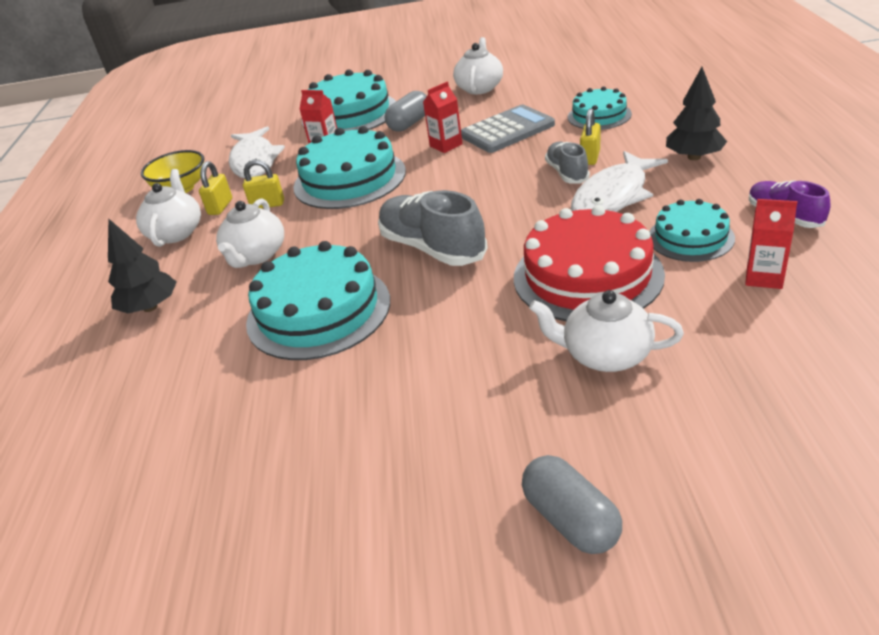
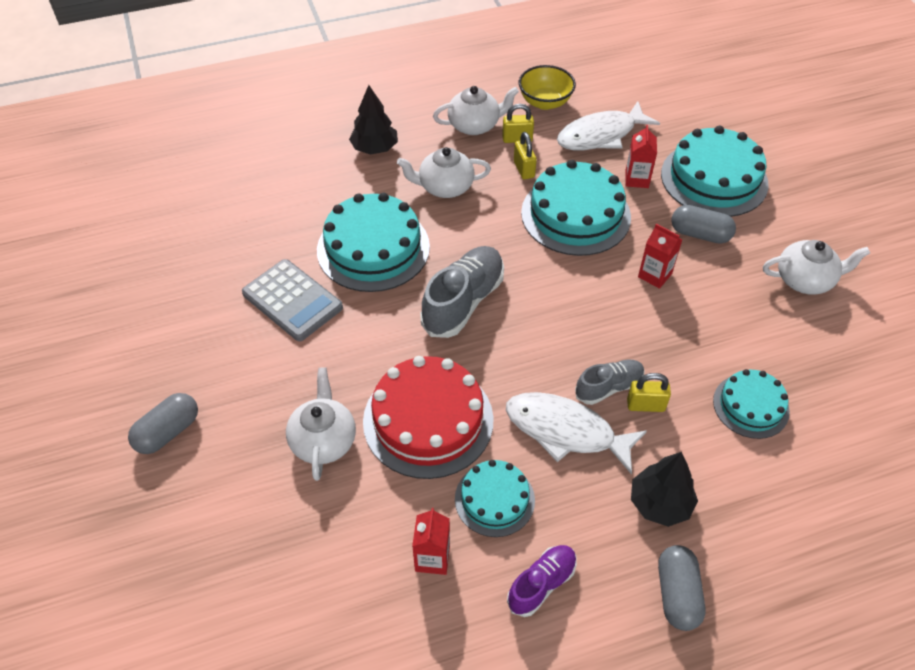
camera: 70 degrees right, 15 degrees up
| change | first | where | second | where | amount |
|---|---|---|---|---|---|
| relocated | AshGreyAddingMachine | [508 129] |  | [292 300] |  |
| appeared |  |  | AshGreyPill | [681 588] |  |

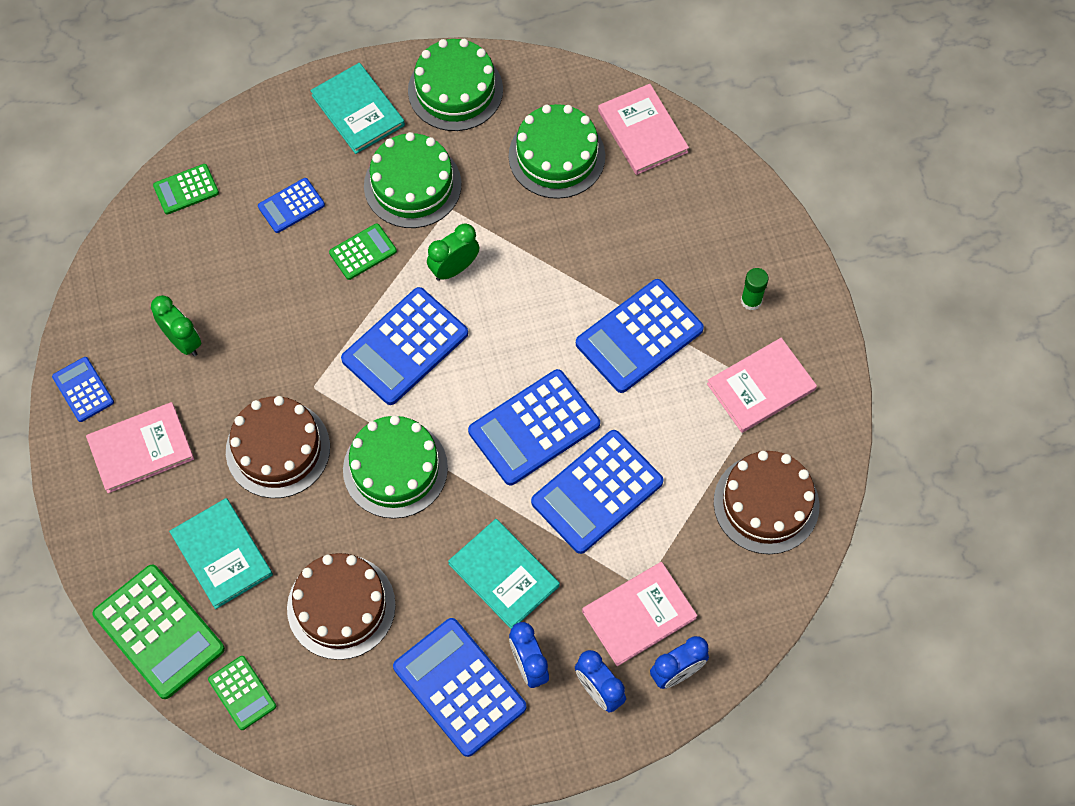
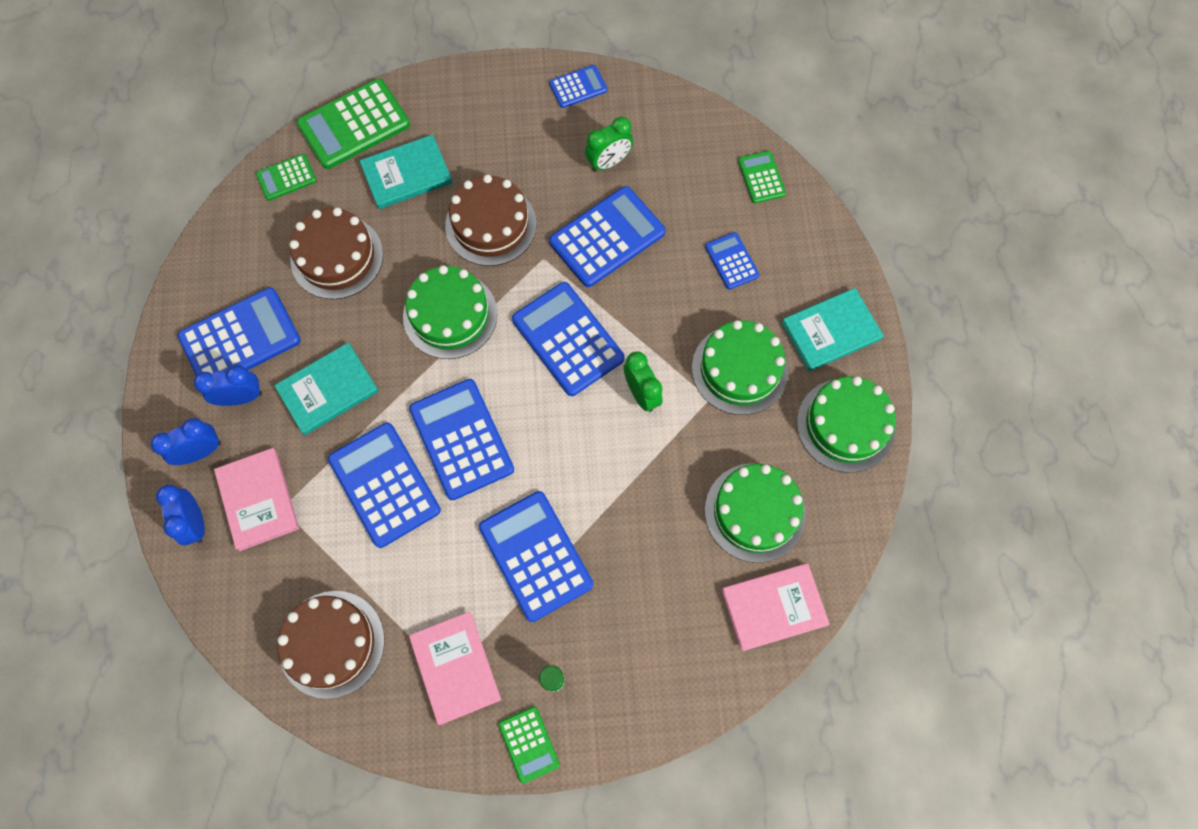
camera: 100 degrees right, 5 degrees up
| change | first | where | second | where | amount |
|---|---|---|---|---|---|
| missing | PinkHardback | [140 447] |  |  |  |
| relocated | GreenAddingMachine | [363 251] |  | [529 745] |  |
| appeared |  |  | CobaltAddingMachine | [607 236] |  |

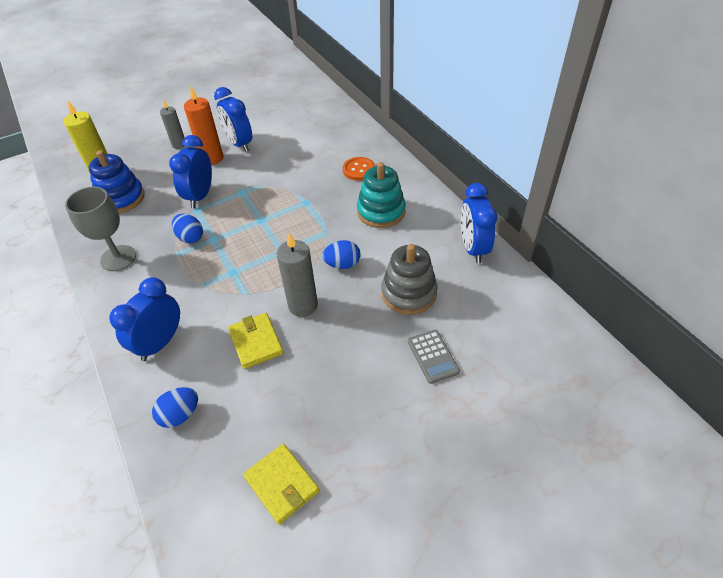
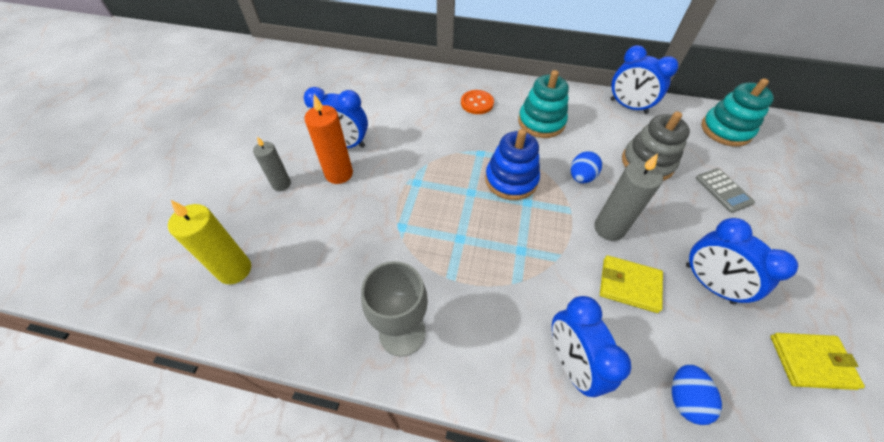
camera: 50 degrees left, 5 degrees up
| change | first | where | second | where | amount |
|---|---|---|---|---|---|
| relocated | CobaltStackingRings | [117 181] |  | [512 164] |  |
| relocated | CobaltClock | [190 171] |  | [742 261] |  |
| missing | CobaltEggShape | [187 229] |  |  |  |
| spun | AshGreyAddingMachine | [434 357] |  | [725 190] | 45 degrees clockwise |
| appeared |  |  | TealStackingRings | [737 112] |  |

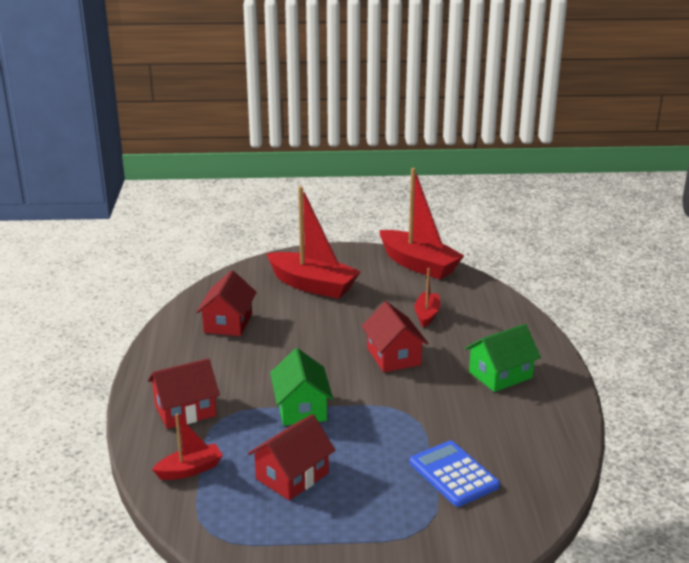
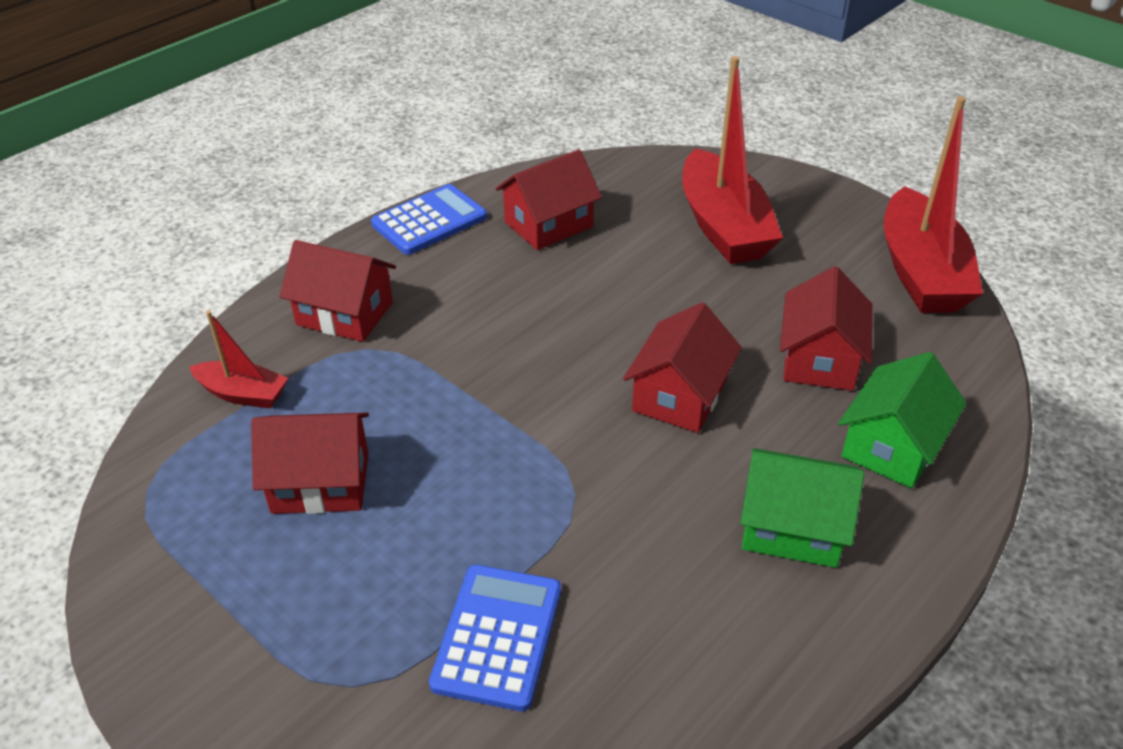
camera: 45 degrees right, 15 degrees up
| change | first | where | second | where | amount |
|---|---|---|---|---|---|
| relocated | GreenToyHouse | [301 387] |  | [902 420] |  |
| exchanged | CrimsonBoat | [427 297] | CrimsonToyHouse | [826 328] |  |
| appeared |  |  | CobaltAddingMachine | [429 219] |  |

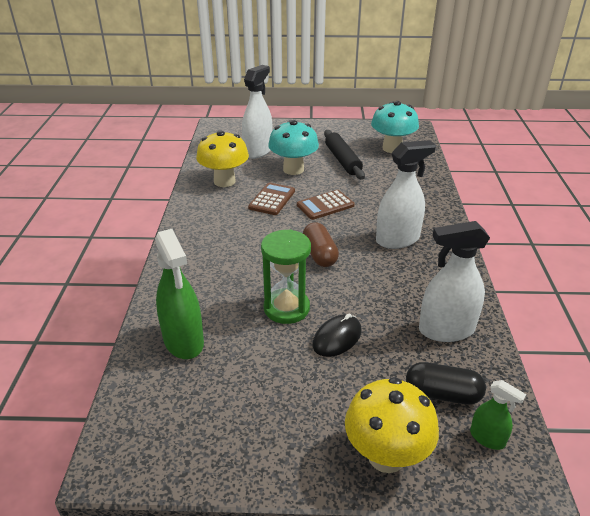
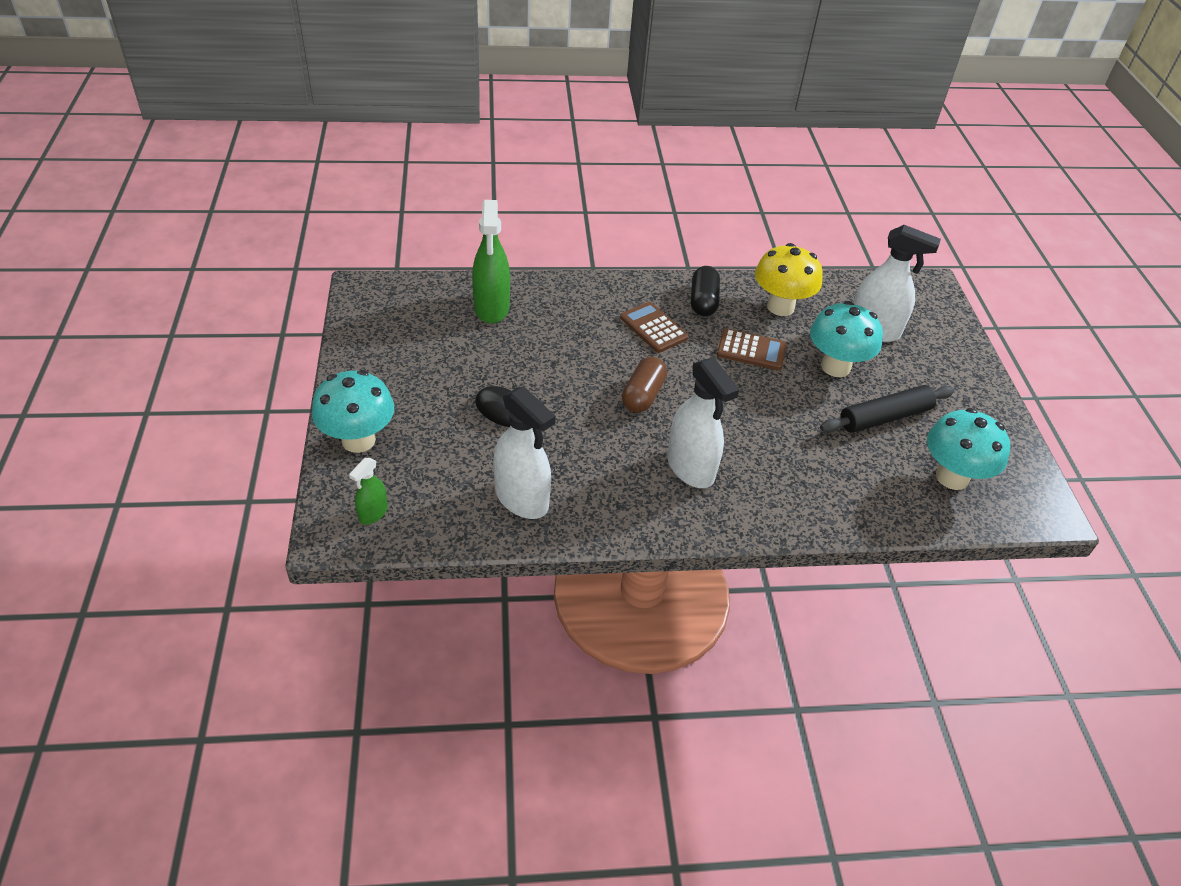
camera: 80 degrees right, 10 degrees up
| change | first | where | second | where | amount |
|---|---|---|---|---|---|
| spun | GreenSprayBottle | [179 294] |  | [491 262] | 60 degrees counterclockwise |
| missing | GreenSandglass | [286 276] |  |  |  |
| relocated | BrownAddingMachine | [326 205] |  | [654 327] |  |
| spun | BrownPill | [321 244] |  | [644 385] | 45 degrees counterclockwise |
| colour | YellowMushroom | [392 425] | TealMushroom | [353 411] |  |
| relocated | EbonyPill | [446 383] |  | [705 291] |  |
| spun | WhiteSprayBottle | [454 281] |  | [524 452] | 150 degrees clockwise |

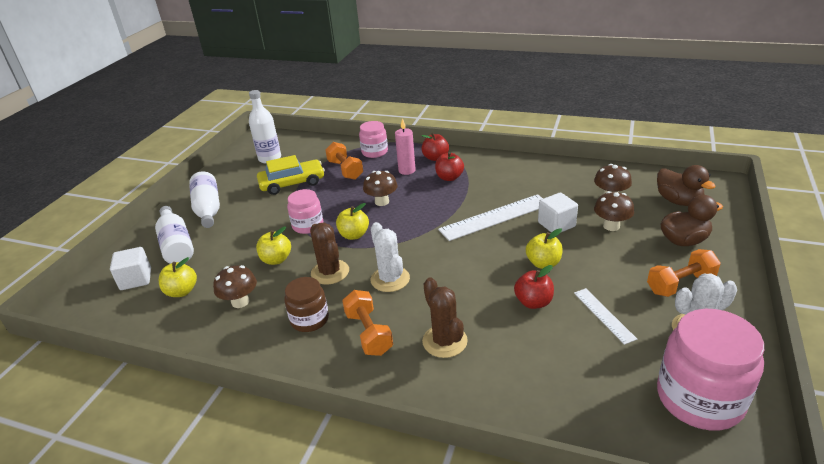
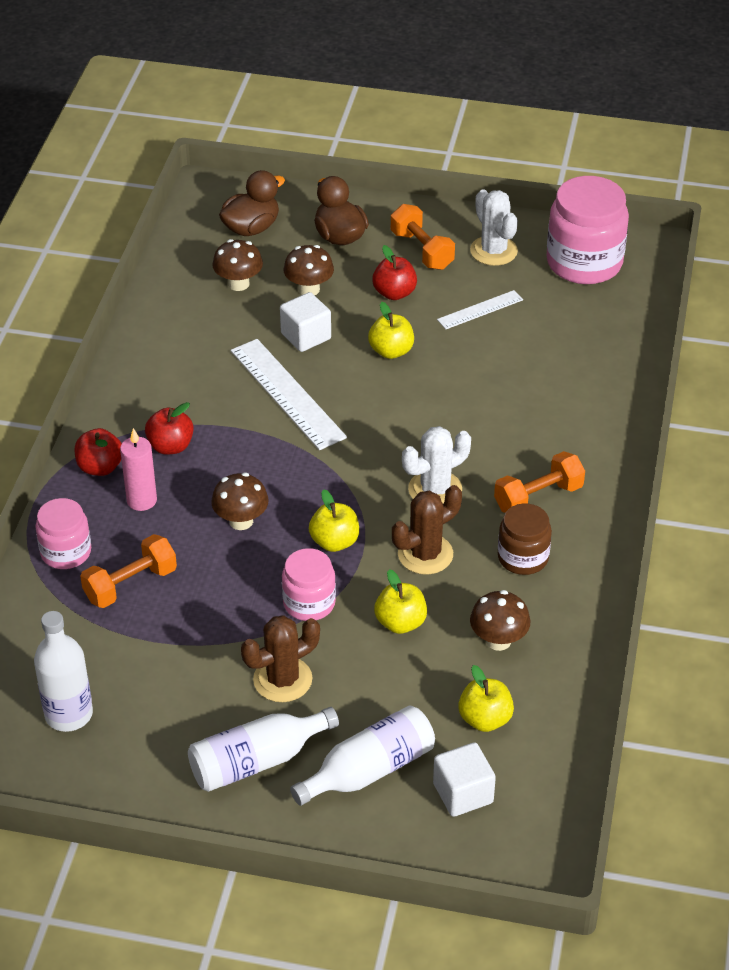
camera: 100 degrees left, 10 degrees up
| change | first | where | second | where | amount |
|---|---|---|---|---|---|
| missing | YellowToyCar | [291 175] |  |  |  |
| relocated | BrownPricklyPlant | [445 317] |  | [280 658] |  |
| relocated | CrimsonAppleFruit | [534 287] |  | [394 272] |  |

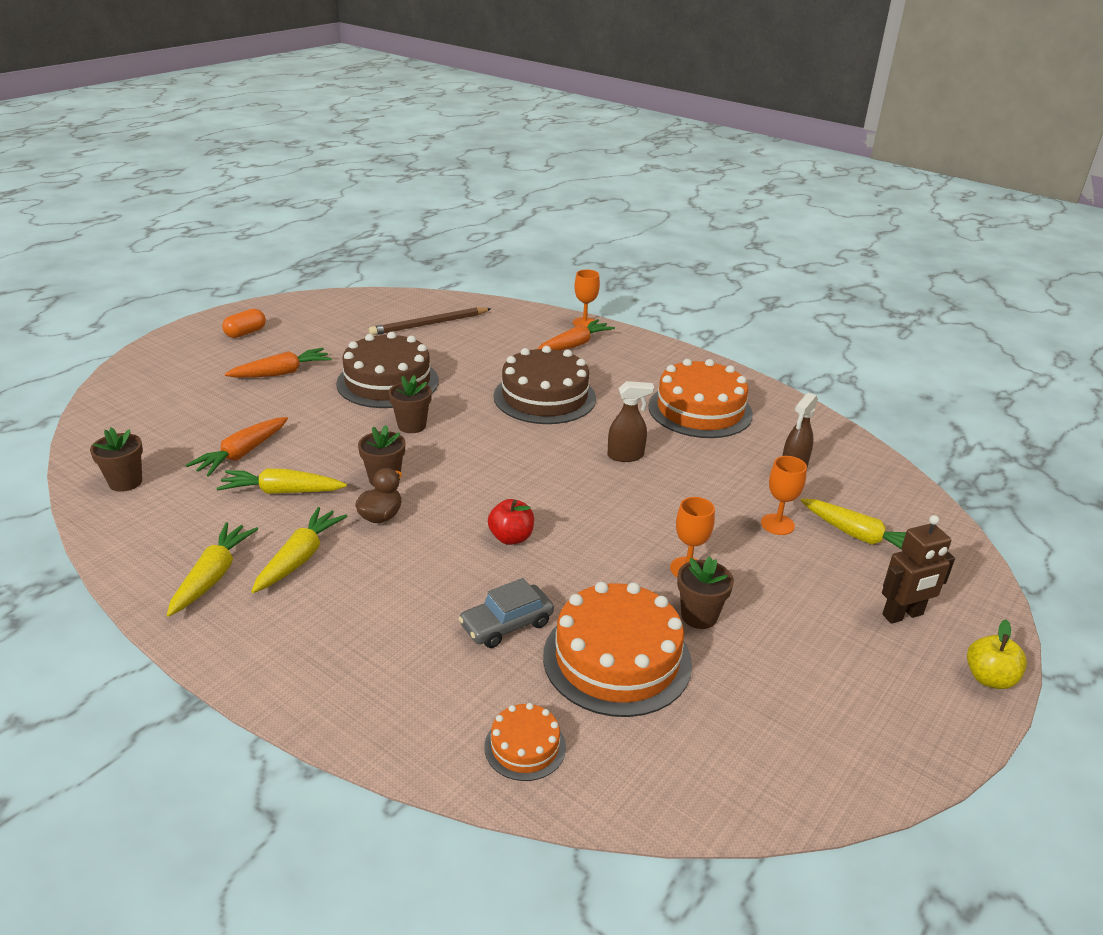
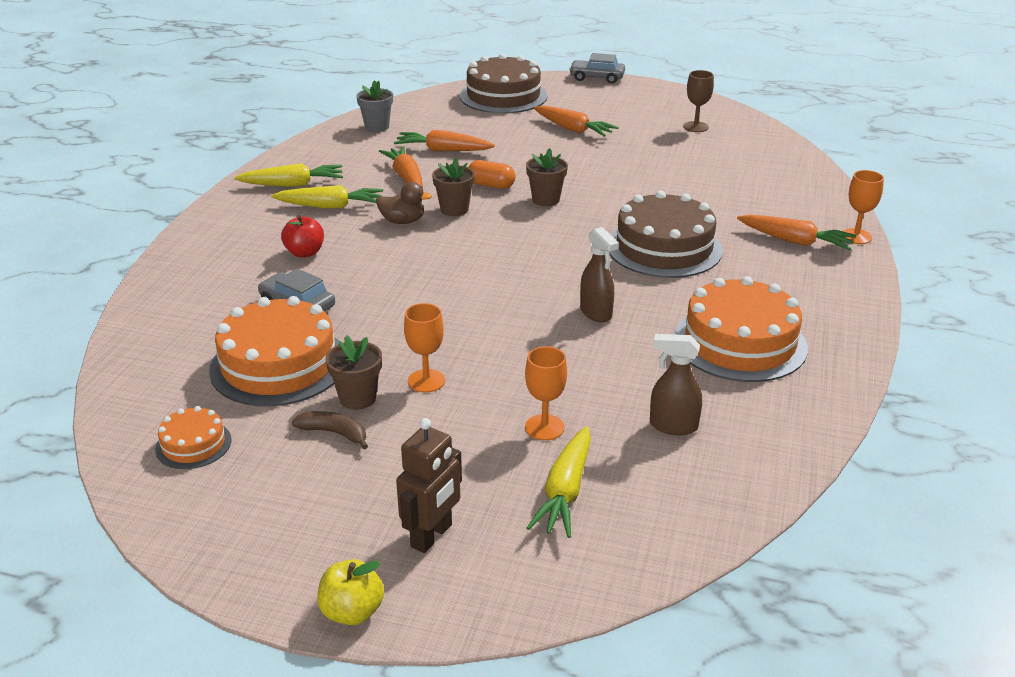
camera: 70 degrees right, 0 degrees up
| change | first | where | second | where | amount |
|---|---|---|---|---|---|
| colour | BrownFlowerPot | [116 460] | AshGreyFlowerPot | [374 106] |  |
| colour | YellowRootVegetable | [281 481] | BrightOrangeRootVegetable | [401 166] |  |
| relocated | BrightOrangePill | [244 323] |  | [492 174] |  |
| relocated | BrownLayerCake | [387 370] |  | [504 83] |  |
| missing | BrownPencil | [430 321] |  |  |  |
| relocated | BrightOrangeLayerCake | [525 742] |  | [193 437] |  |
| relocated | CrimsonAppleFruit | [511 522] |  | [302 236] |  |
| spun | BrownRobotFigure | [918 569] |  | [429 485] | 105 degrees counterclockwise |
| appeared |  |  | BrownBananaFruit | [330 430] |  |
| appeared |  |  | AshGreyToyCar | [597 68] |  |
| appeared |  |  | BrownChalice | [698 101] |  |

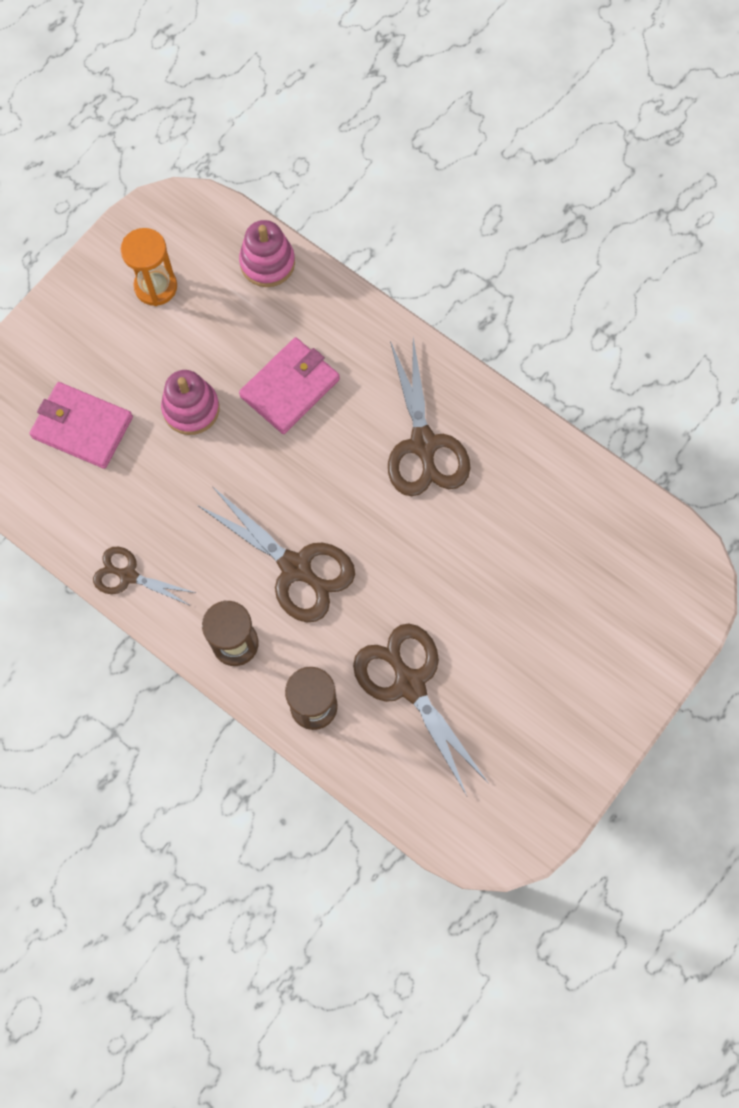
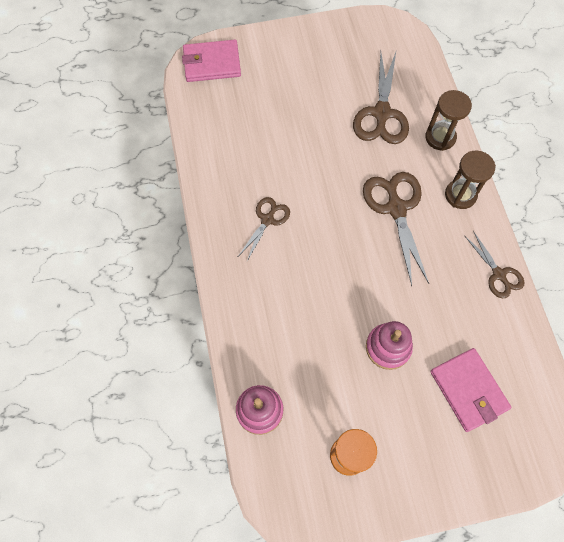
camera: 140 degrees left, 5 degrees down
| change | first | where | second | where | amount |
|---|---|---|---|---|---|
| relocated | PinkCardWallet | [289 385] |  | [211 61] |  |
| size | BrownShears | [429 417] |  | [264 229] | x0.59 |

